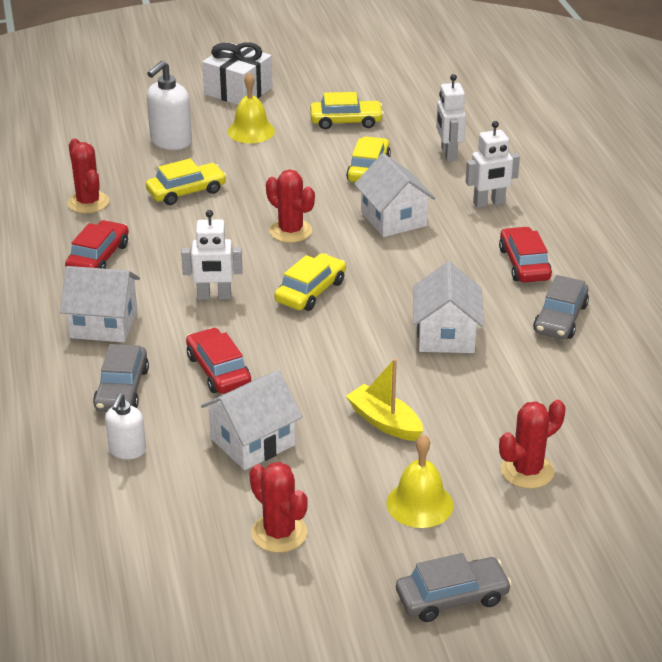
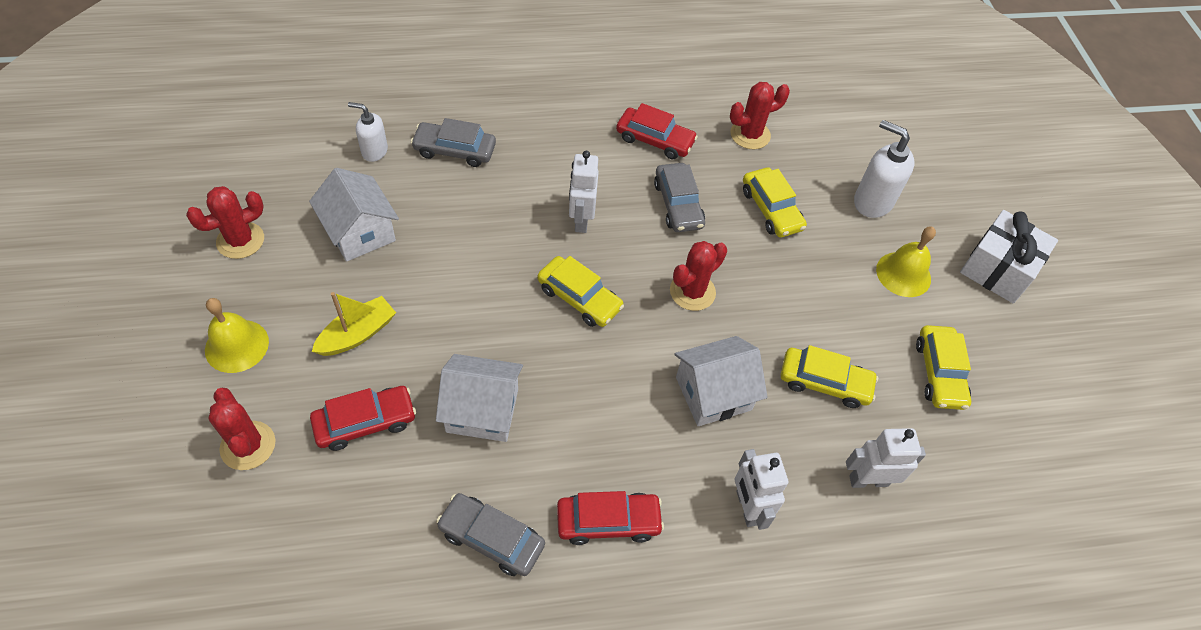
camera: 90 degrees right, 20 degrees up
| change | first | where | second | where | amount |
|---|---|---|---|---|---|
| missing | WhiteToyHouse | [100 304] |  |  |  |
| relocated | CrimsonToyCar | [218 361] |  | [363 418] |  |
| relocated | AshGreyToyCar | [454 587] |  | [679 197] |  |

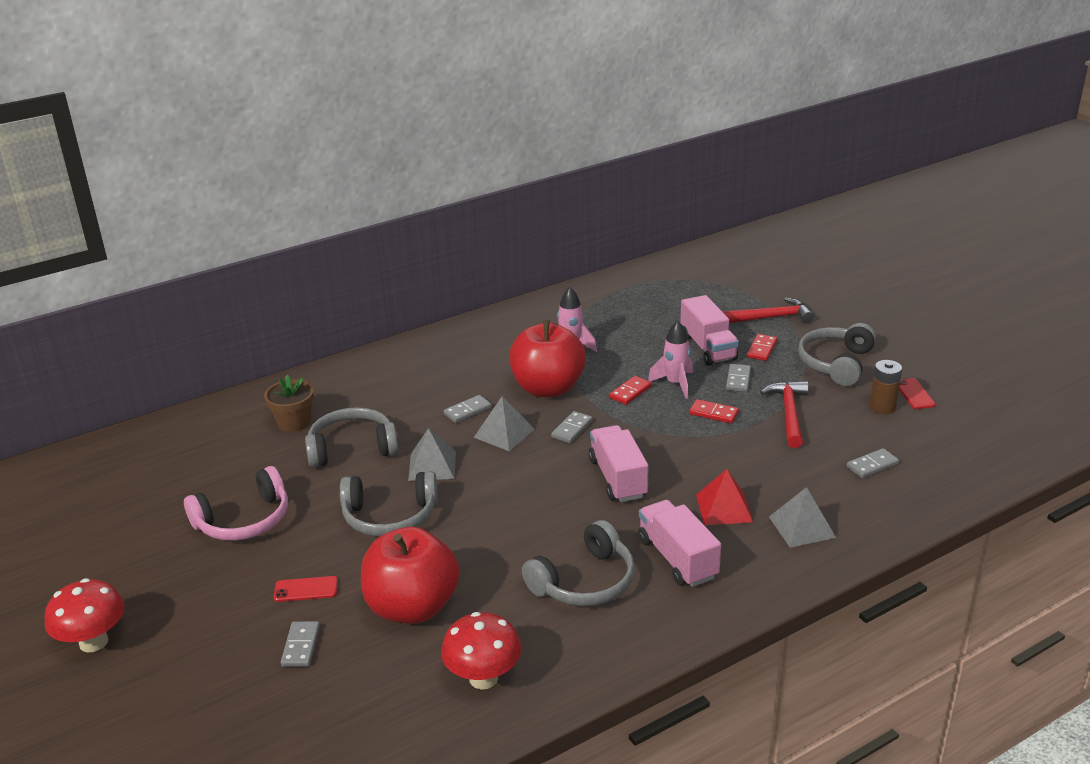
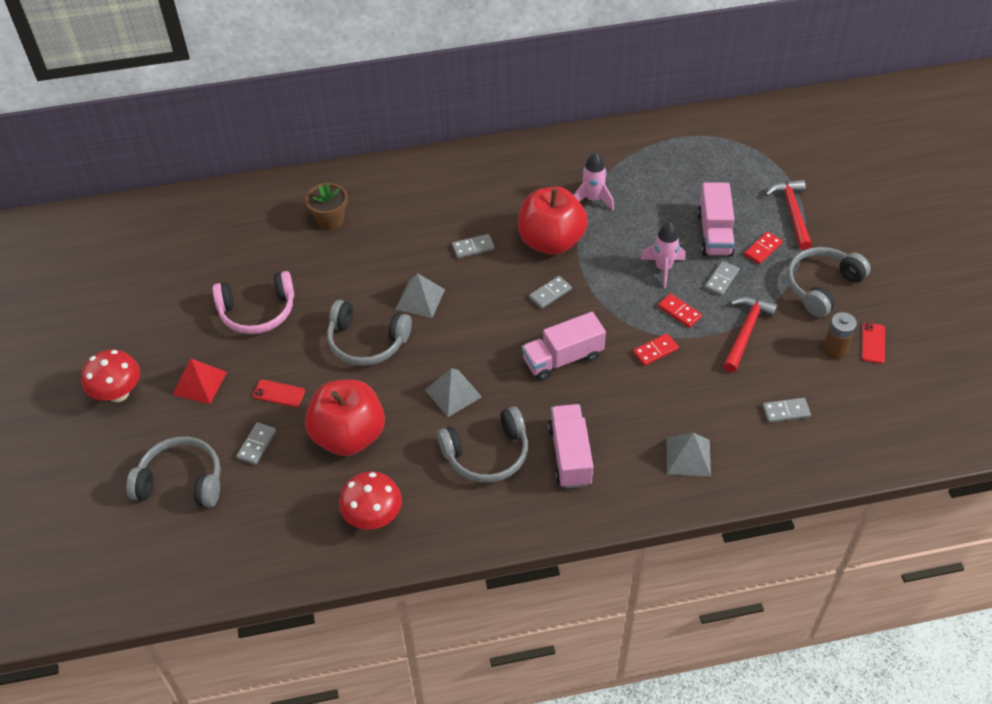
camera: 20 degrees right, 20 degrees up
| change | first | where | second | where | amount |
|---|---|---|---|---|---|
| relocated | AshGreyHeadset | [352 437] |  | [173 472] |  |
| relocated | AshGreyPyramidShape | [504 423] |  | [453 392] |  |
| spun | PinkTruck | [619 463] |  | [564 346] | 120 degrees counterclockwise |
| relocated | CrimsonDomino | [630 390] |  | [656 349] |  |
| relocated | CrimsonPyramidShape | [724 497] |  | [200 381] |  |
| spun | CrimsonClawHammer | [768 310] |  | [788 215] | 105 degrees counterclockwise |

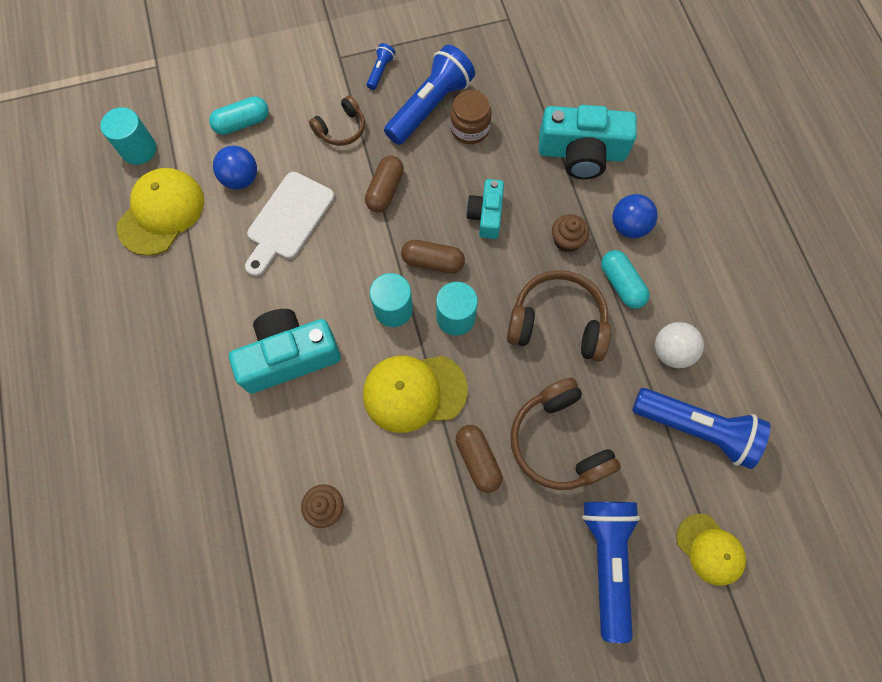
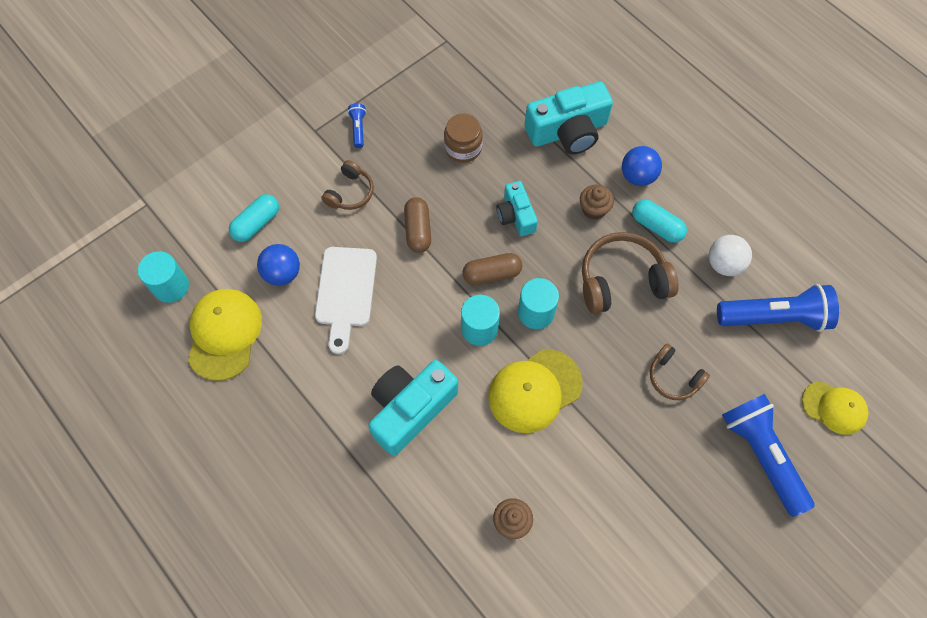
camera: 25 degrees left, 5 degrees down
| change | first | where | second | where | amount |
|---|---|---|---|---|---|
| missing | CobaltPocketTorch | [429 95] |  |  |  |
| missing | BrownPill | [479 459] |  |  |  |
| size | BrownHeadset | [565 434] |  | [680 372] | x0.58 |

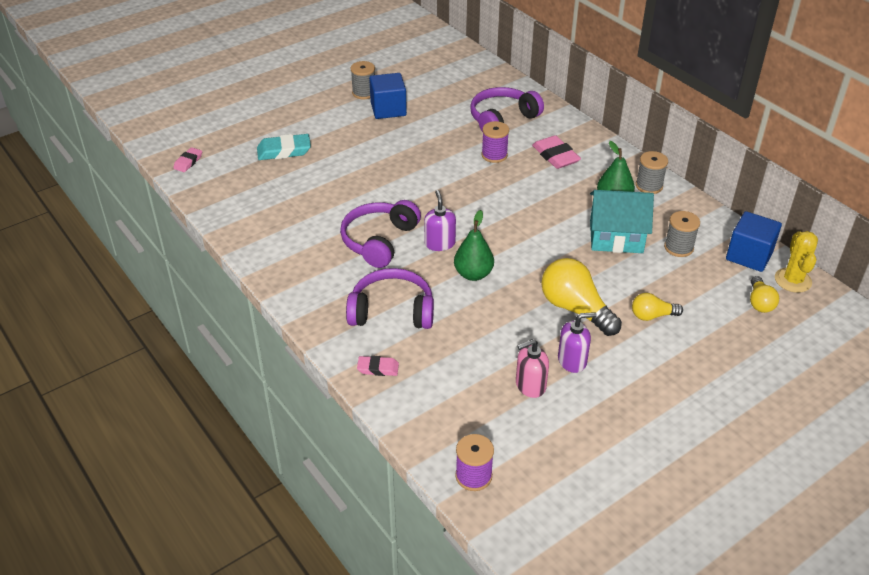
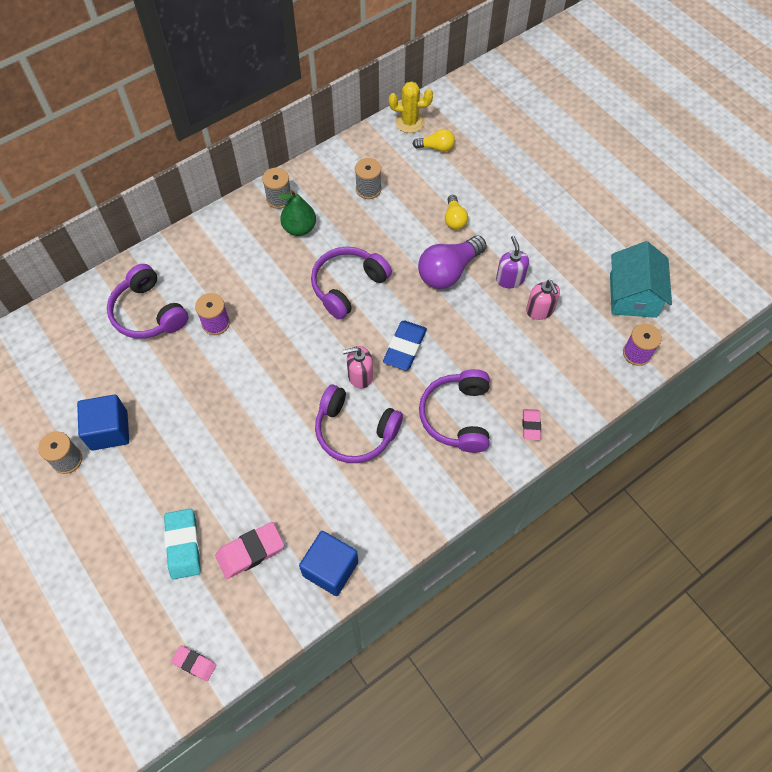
camera: 90 degrees left, 20 degrees up
| change | first | where | second | where | amount |
|---|---|---|---|---|---|
| colour | RoyalPurpleSoapPump | [440 220] | PinkSoapPump | [357 367] |  |
| exchanged | GreenToyPear | [474 245] | CobaltGumEraser | [405 345] |  |
| relocated | PinkGumEraser | [556 152] |  | [249 550] |  |
| colour | YellowLightbulb | [581 297] | RoyalPurpleLightbulb | [452 262] |  |
| relocated | TealToyHouse | [622 221] |  | [641 279] |  |
| relocated | CobaltCube | [754 241] |  | [328 563] |  |
| appeared |  |  | RoyalPurpleHeadset | [351 283] |  |

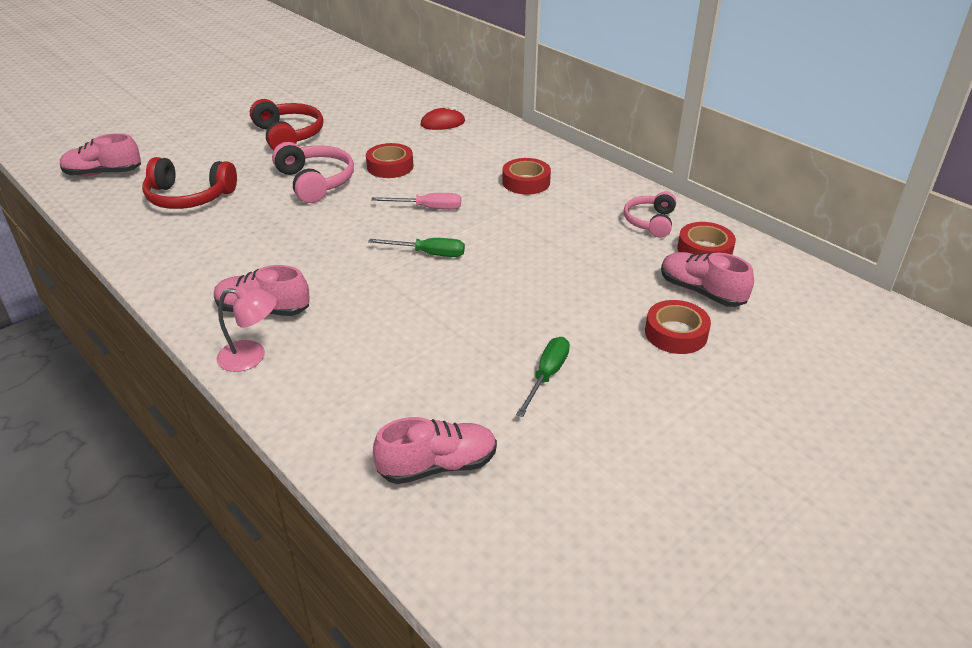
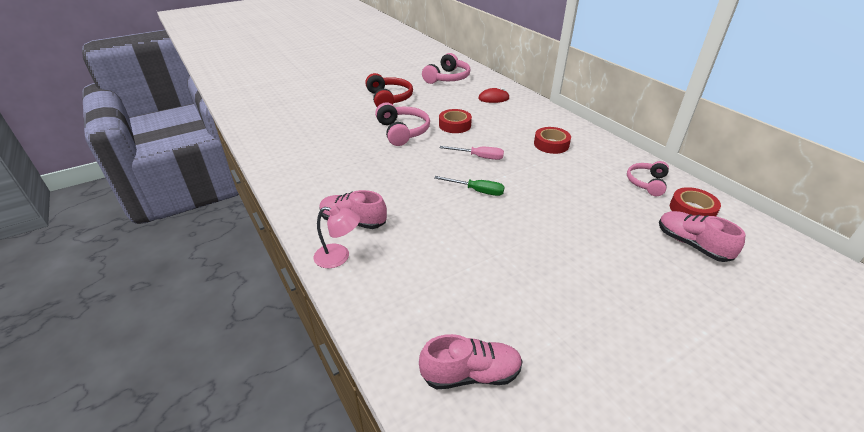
camera: 10 degrees right, 0 degrees up
| change | first | where | second | where | amount |
|---|---|---|---|---|---|
| missing | PinkLaceUpShoe | [100 154] |  |  |  |
| missing | CrimsonHeadset | [189 183] |  |  |  |
| missing | GreenHandScrewdriver | [543 377] |  |  |  |
| missing | CrimsonTape | [678 327] |  |  |  |
| appeared |  |  | PinkHeadset | [446 68] |  |

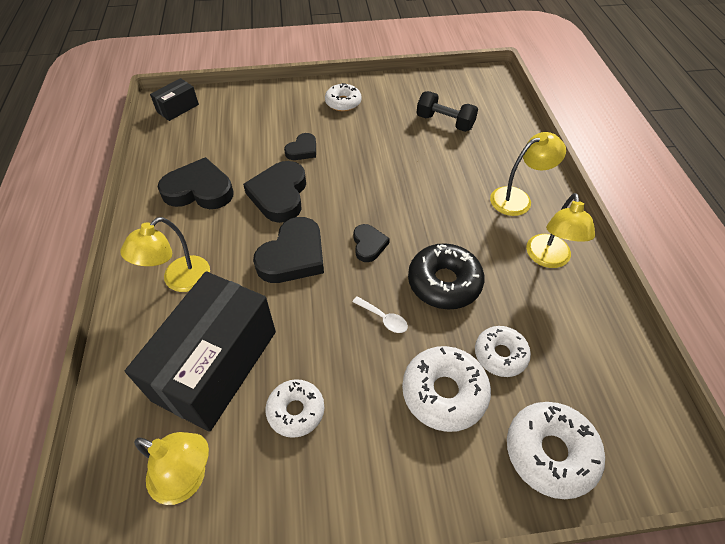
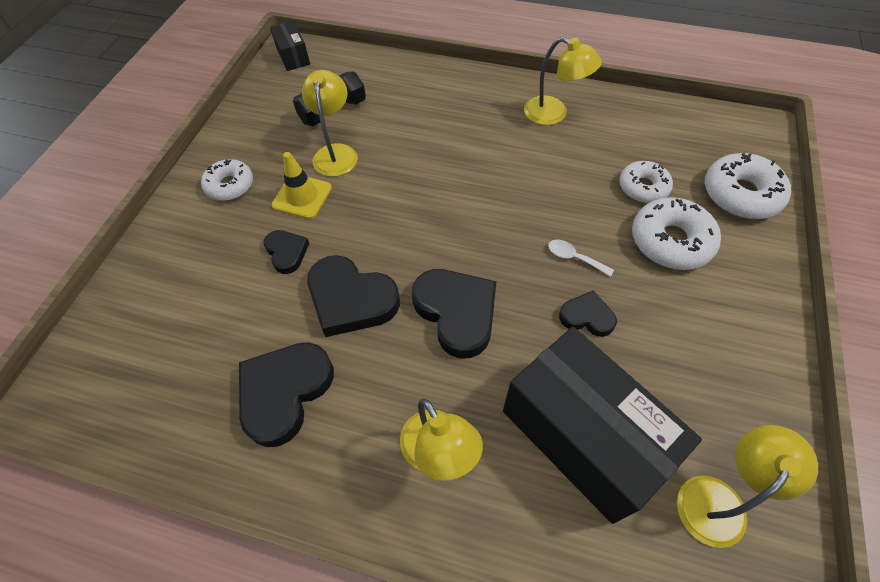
camera: 65 degrees left, 5 degrees up
| change | first | where | second | where | amount |
|---|---|---|---|---|---|
| relocated | EbonyParcel | [174 99] |  | [290 46] |  |
| missing | WhiteGlazedDonut | [295 408] |  |  |  |
| spun | WhiteTeaspoon | [380 314] |  | [581 258] | 120 degrees counterclockwise |
| relocated | EbonyHeartShape | [371 243] |  | [588 314] |  |
| missing | EbonyGlazedDonut | [446 276] |  |  |  |
| relocated | YellowDeskLamp | [528 174] |  | [330 123] |  |
| appeared |  |  | YellowRoadCone | [302 185] |  |

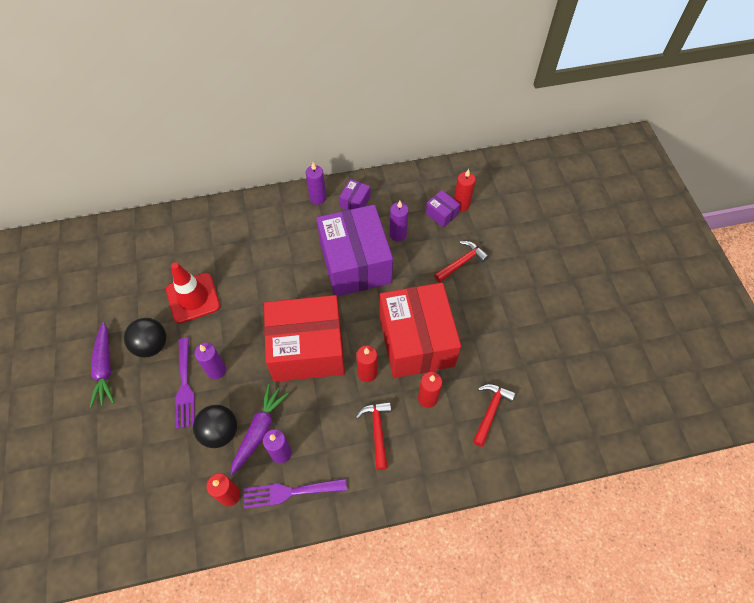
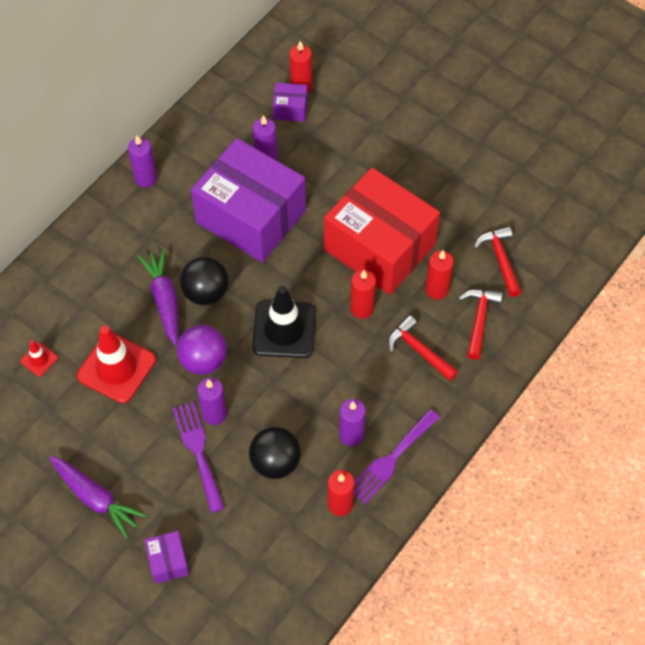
camera: 40 degrees left, 0 degrees up
| change | first | where | second | where | amount |
|---|---|---|---|---|---|
| relocated | EbonyPlayBall | [145 338] |  | [204 281] |  |
| spun | RoyalPurpleDinnerFork | [185 383] |  | [198 457] | 150 degrees counterclockwise |
| relocated | RoyalPurpleRootVegetable | [259 429] |  | [158 297] |  |
| exchanged | CrimsonParcel | [304 338] | EbonyRoadCone | [284 322] |  |
| relocated | RoyalPurpleParcel | [354 194] |  | [167 557] |  |
| relocated | CrimsonClawHammer | [461 262] |  | [481 325] |  |
| appeared |  |  | CrimsonRoadCone | [39 358] |  |
| appeared |  |  | RoyalPurplePlayBall | [202 350] |  |

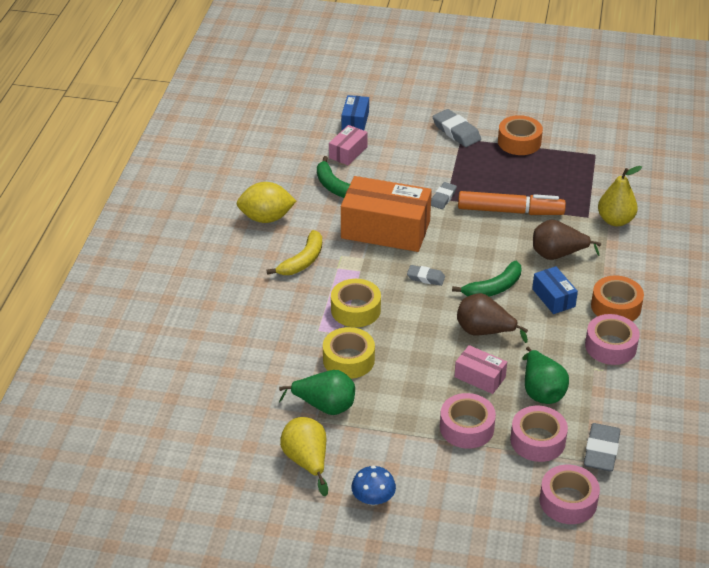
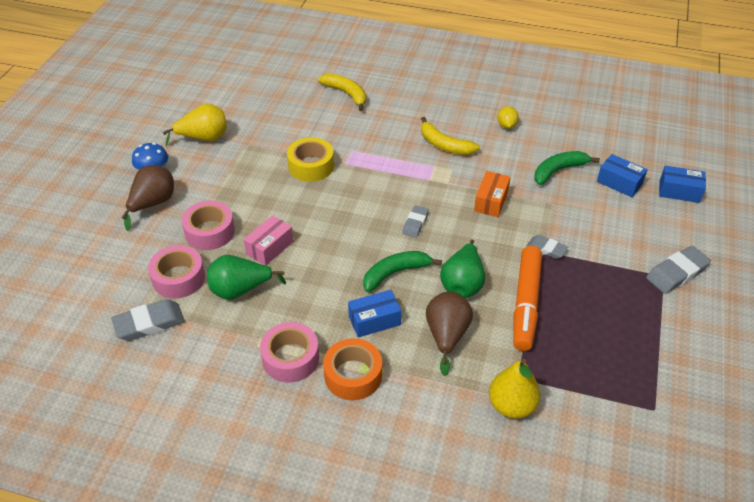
camera: 95 degrees right, 5 degrees up
| change | first | where | second | where | amount |
|---|---|---|---|---|---|
| size | YellowCitrusFruit | [266 202] |  | [508 117] | x0.54 |
| relocated | GreenToyPear | [317 392] |  | [462 268] |  |
| colour | PinkParcel | [348 145] | CobaltParcel | [622 175] |  |
| missing | YellowTape | [356 303] |  |  |  |
| size | BrightOrangeParcel | [386 214] |  | [492 194] | x0.49 |
| spun | GreenBananaFruit | [486 279] |  | [402 271] | 90 degrees clockwise |
| relocated | BrownToyPear | [492 318] |  | [147 198] |  |
| missing | BrightOrangeTape | [520 135] |  |  |  |
| missing | PinkTape | [570 494] |  |  |  |
| spun | AshGreyGumEraser | [602 447] |  | [148 320] | 45 degrees counterclockwise |
| appeared |  |  | YellowBananaFruit | [342 92] |  |

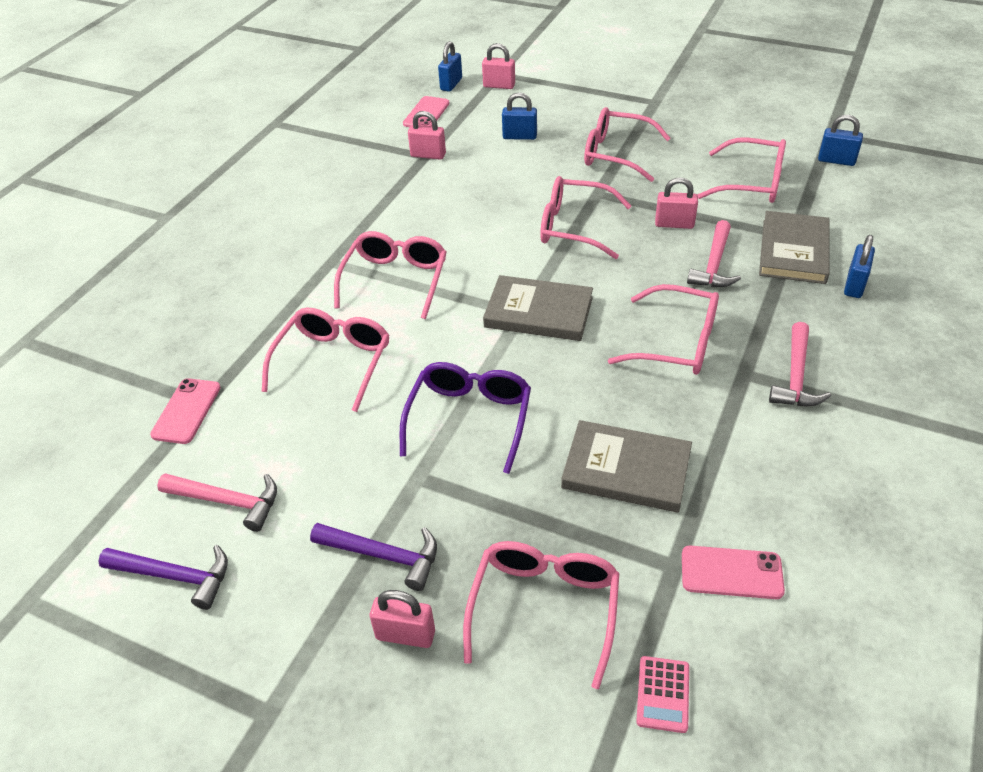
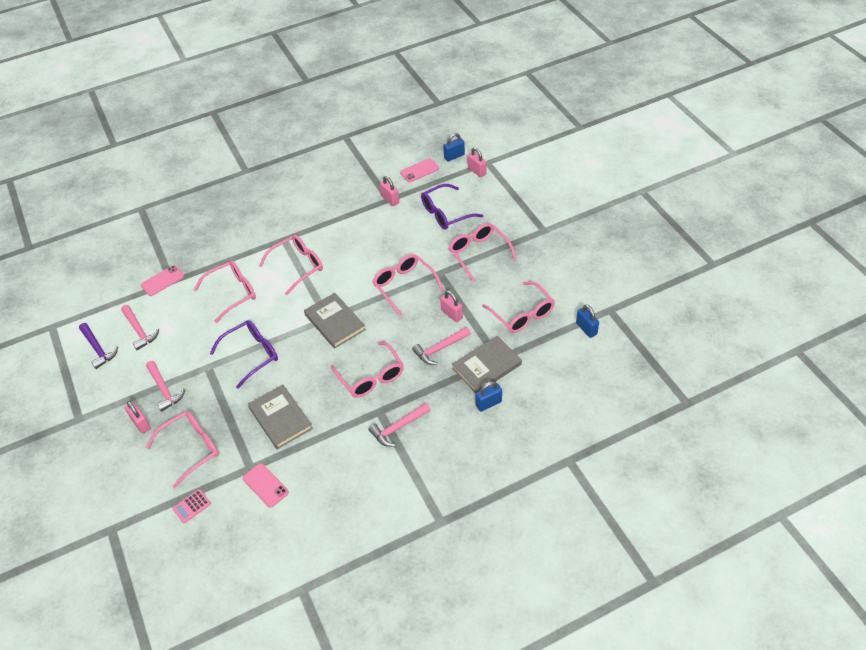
camera: 40 degrees right, 5 degrees up
| change | first | where | second | where | amount |
|---|---|---|---|---|---|
| colour | RoyalPurpleClawHammer | [373 557] | PinkClawHammer | [165 386] |  |
| exchanged | CobaltSmallLock | [519 116] | RoyalPurpleGlasses | [452 207] |  |

